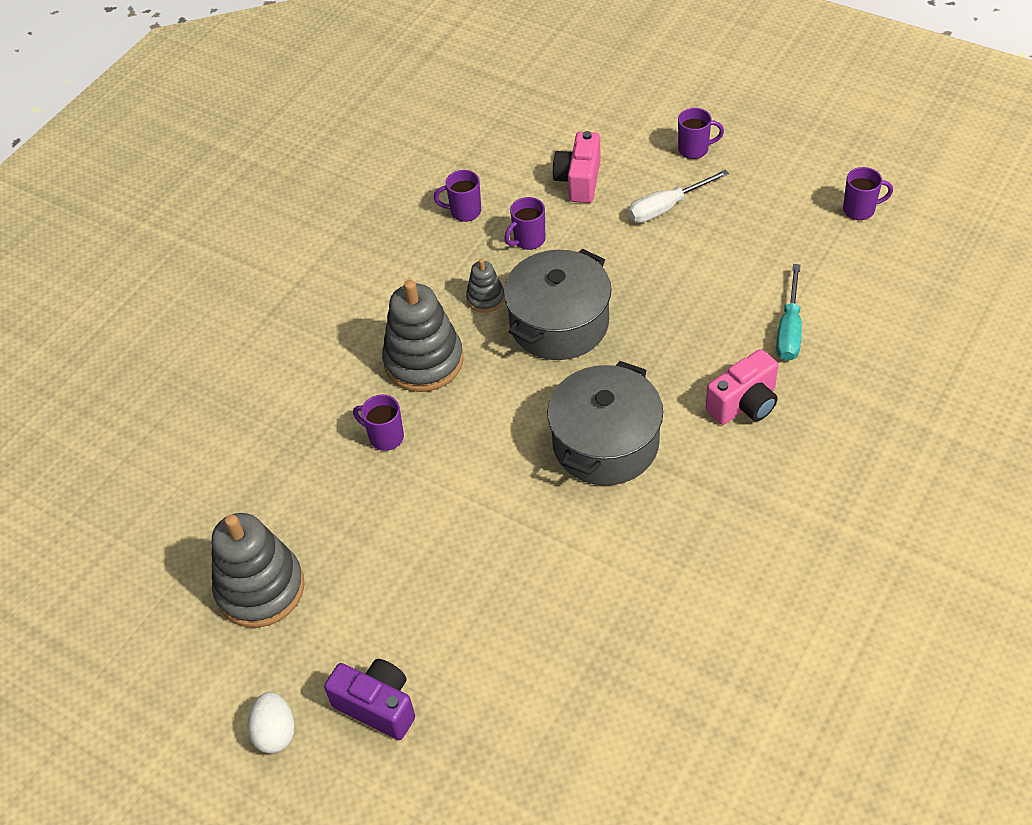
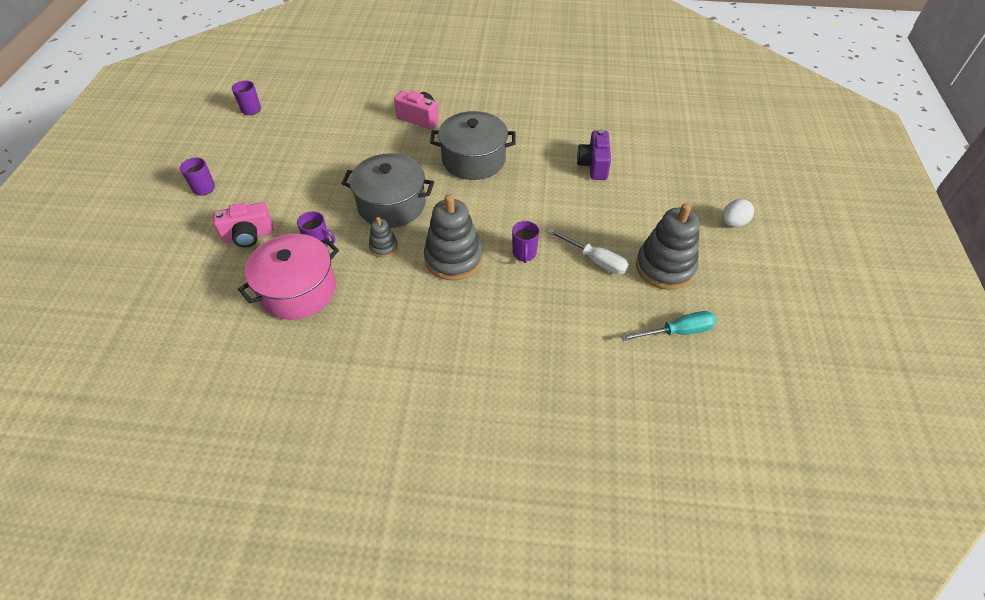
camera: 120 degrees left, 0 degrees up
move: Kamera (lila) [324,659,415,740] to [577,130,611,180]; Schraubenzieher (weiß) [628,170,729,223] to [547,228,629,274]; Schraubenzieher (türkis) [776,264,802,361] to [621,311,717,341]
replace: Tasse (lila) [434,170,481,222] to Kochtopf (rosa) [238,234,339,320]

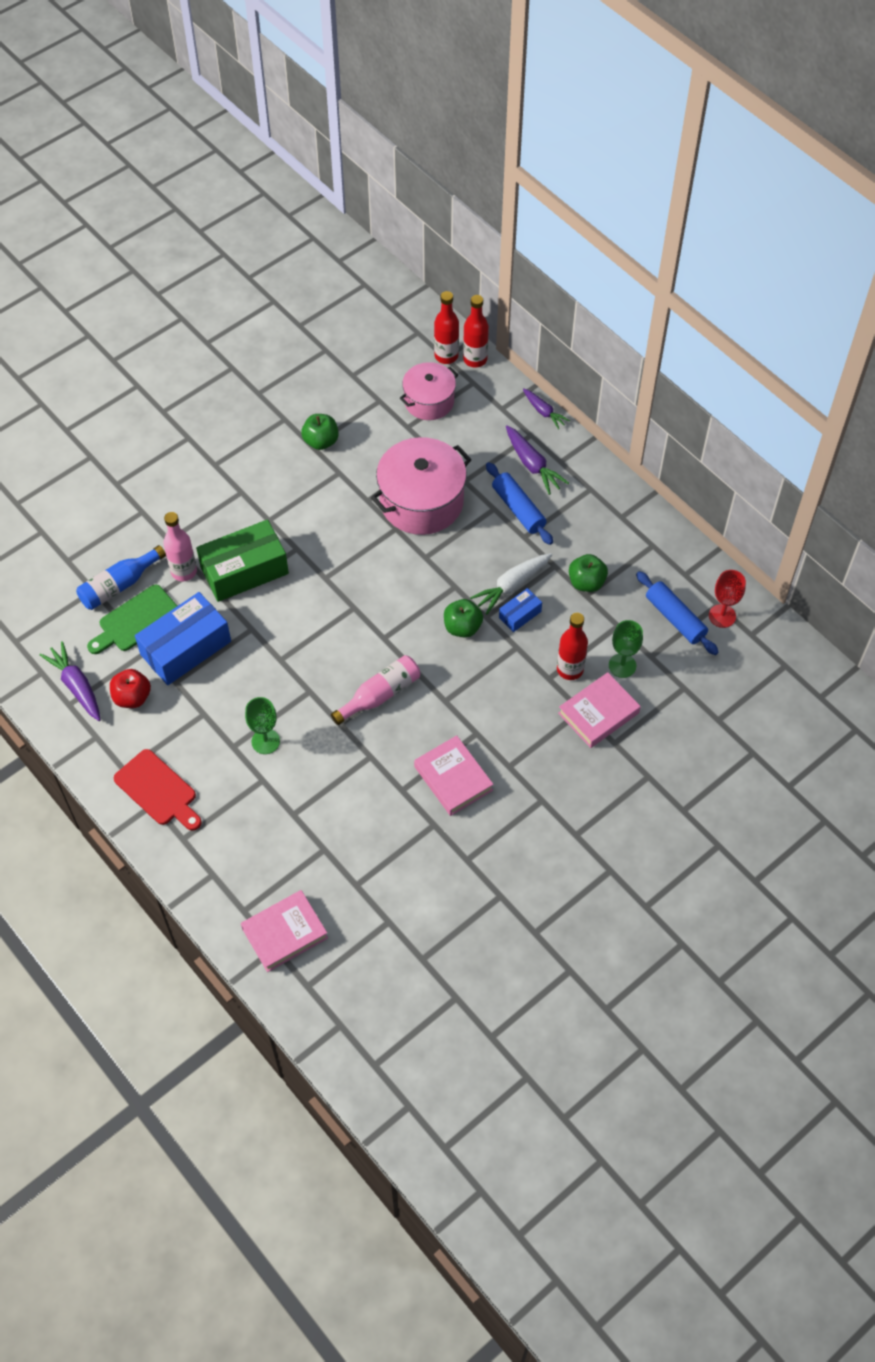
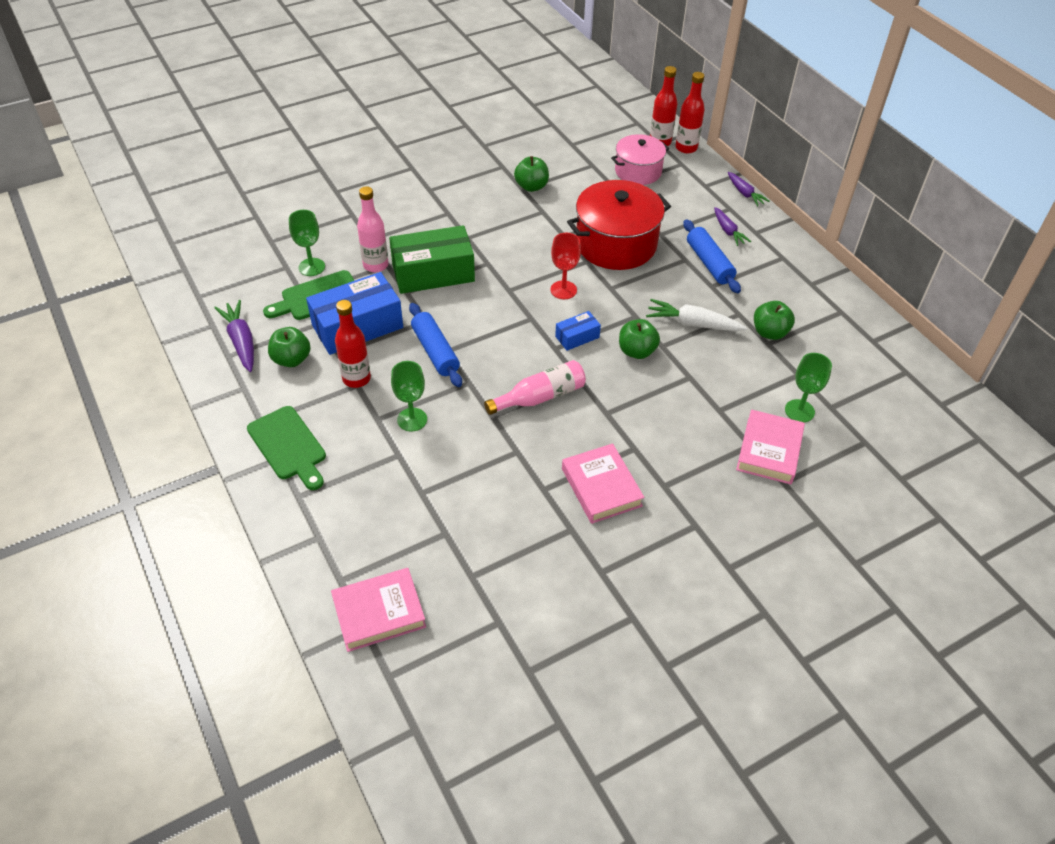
camera: 10 degrees right, 10 degrees down
move: Schachtel (blau) [499,588,542,632] to [555,311,601,351]; Flasche (rot) [557,613,588,680] to [335,300,371,388]; Nudelholz (blau) [636,571,719,655] to [409,303,462,387]; Kelch (rot) [709,570,746,628] to [550,233,581,299]
replace: Flasche (blau) [76,545,166,610] to Kelch (grün) [289,210,325,276]
recolor: Apfel (rot) [110,669,151,708] to Apfel (grün) [268,327,311,367]; Schneidebrett (rot) [114,749,202,831] to Schneidebrett (grün) [247,406,326,490]; Kochtopf (rosa) [371,437,472,535] to Kochtopf (rot) [567,180,671,270]
rotate: Karotte (weiß) [470,553,552,615] = [646,299,747,331] 45 degrees clockwise; Buch (rosa) [558,672,641,748] = [736,409,805,484] 45 degrees counterclockwise
resize: Karotte (lila) [506,425,569,495] = [714,207,751,246] x0.66

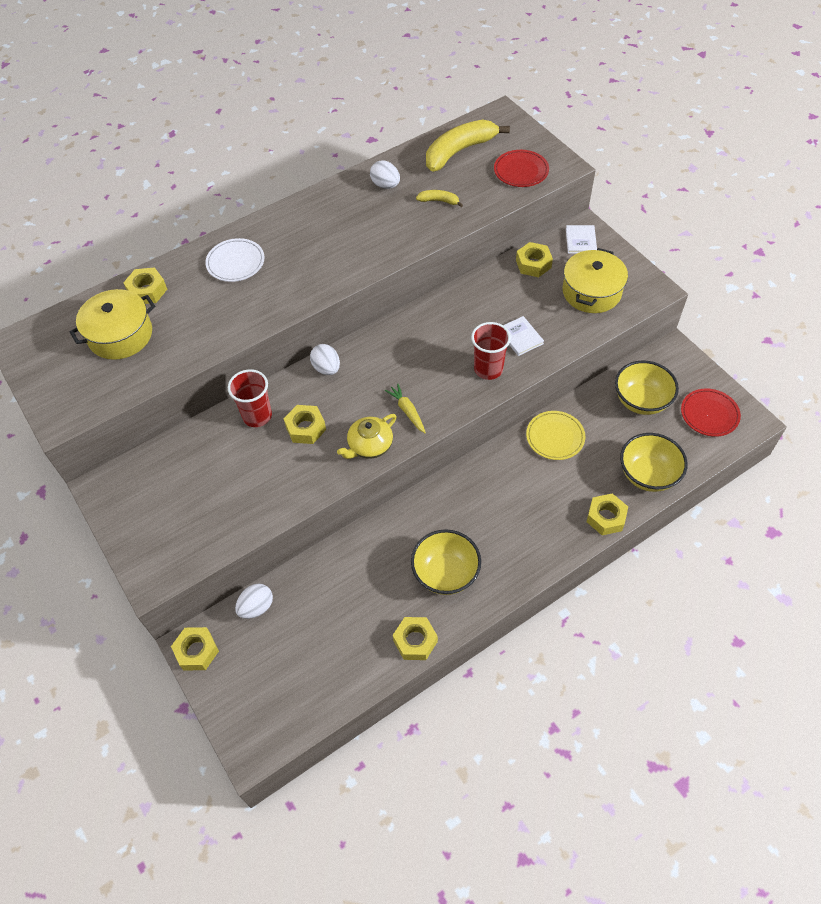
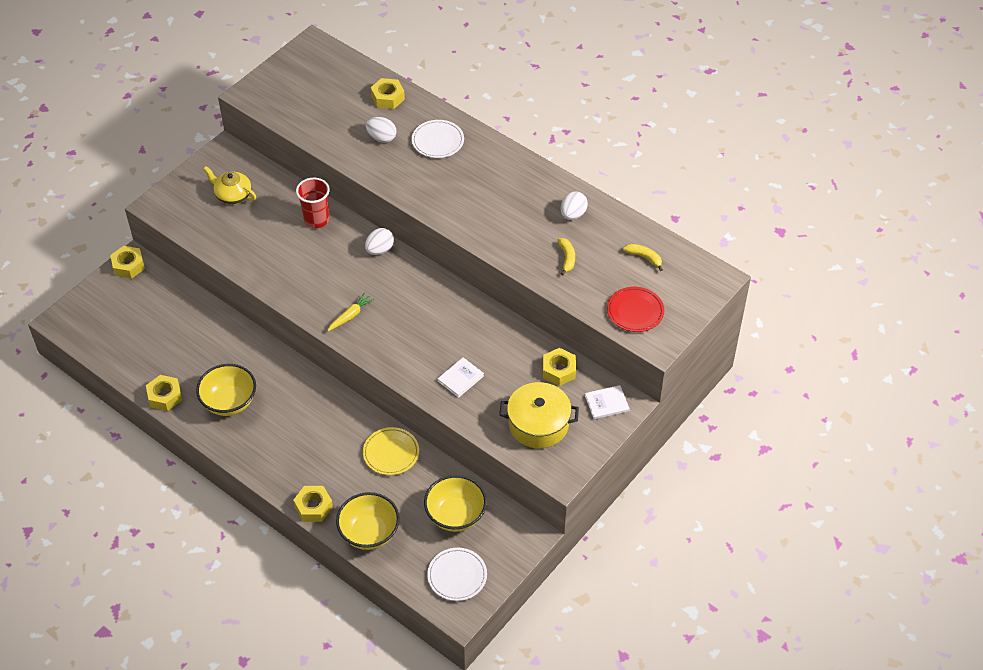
camera: 70 degrees right, 5 degrees down
delete: Kochtopf (gelb) [70,289,155,360]; Sechskantmutter (gelb) [284,405,326,444]; Becher (rot) [471,322,511,380]
move: Ei (weiß) [235,583,273,619] to [366,117,396,143]; Teekanne (gelb) [337,414,397,459] to [204,166,256,204]
recolor: Teller (rot) [681,388,741,437] to Teller (weiß) [427,548,487,601]
resize: Banane (gelb) [426,120,510,172] = [623,244,663,271] x0.46

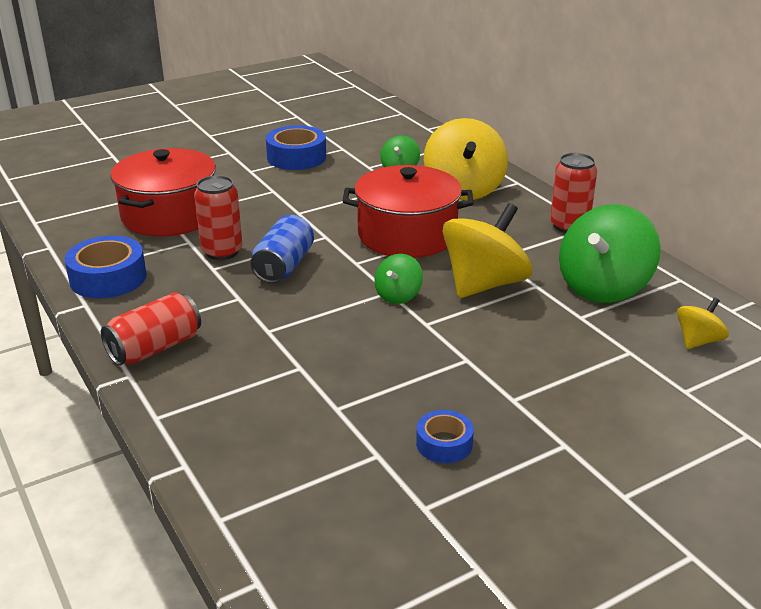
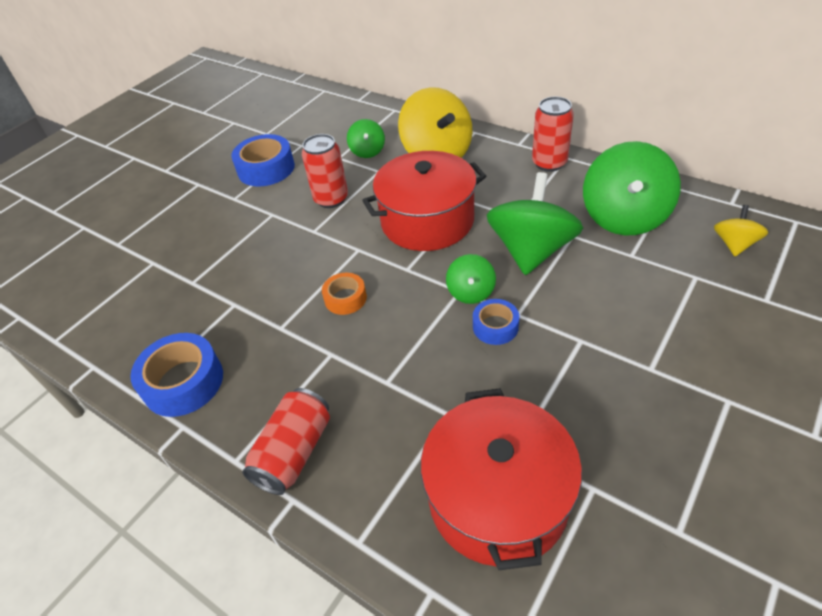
camera: 20 degrees left, 15 degrees up
move: Kochtopf (rot) [111,148,216,237] to [421,388,582,570]; Dose (rot) [194,175,242,260] to [302,134,348,208]; Klebeband (blau) [416,410,474,463] to [473,299,519,345]
replace: Dose (blau) [250,215,314,283] to Klebeband (orange) [322,273,367,315]
recolor: Kreisel (gelb) [443,203,532,298] to Kreisel (grün) [487,172,583,275]

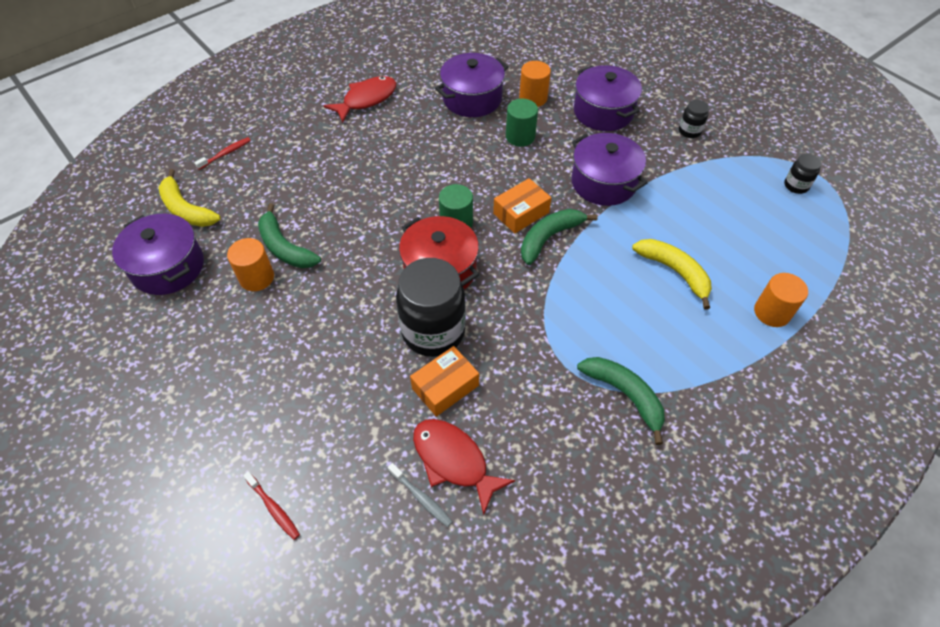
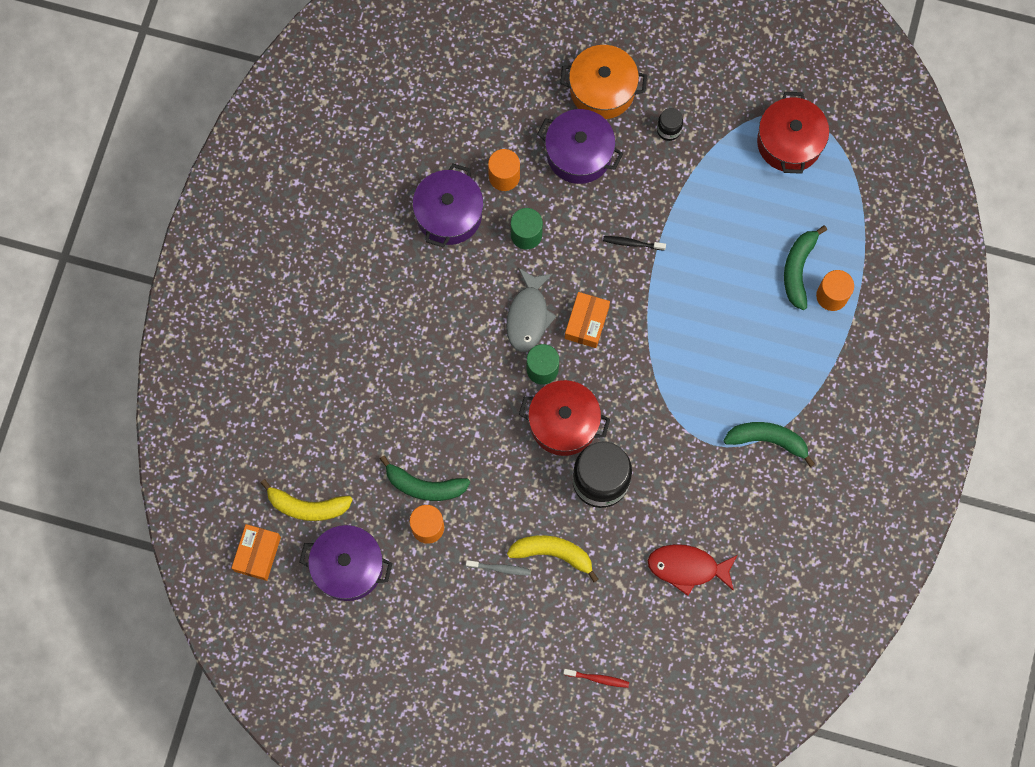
camera: 35 degrees left, 20 degrees up
delete: Zahnbürste (rot) [194,137,251,170]; Fisch (rot) [323,76,396,123]
insert: Fisch (grau) [506,268,557,352]; Kochtopf (orange) [560,45,647,119]
move: Zahnbürste (grau) [388,463,453,527] to [466,560,531,576]; Schachtel (orange) [410,346,479,417] to [232,524,281,581]; Banane (grün) [521,209,598,265] to [784,225,827,310]; Banane (gelb) [632,239,712,309] to [507,535,598,582]
replace: Kochtopf (lila) [571,133,648,206] to Zahnbürste (schwarz) [603,236,666,251]; Einmachglas (schwarz) [784,154,822,194] to Kochtopf (rot) [757,92,829,174]

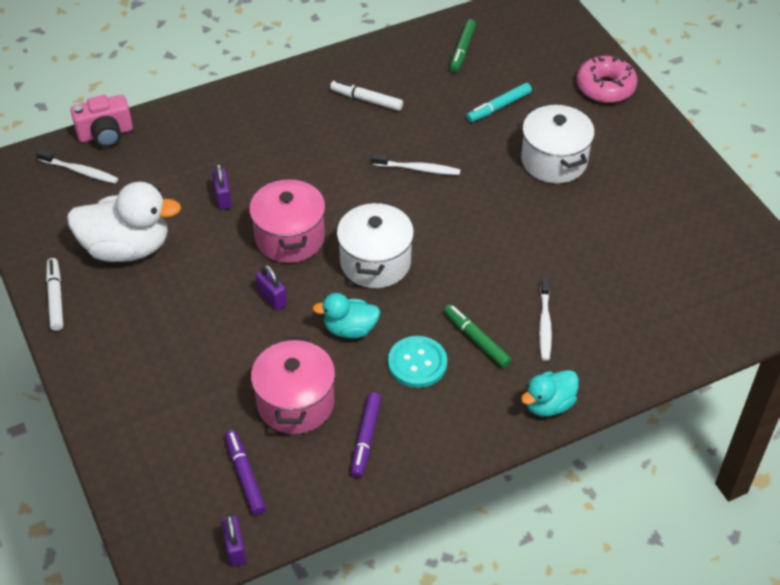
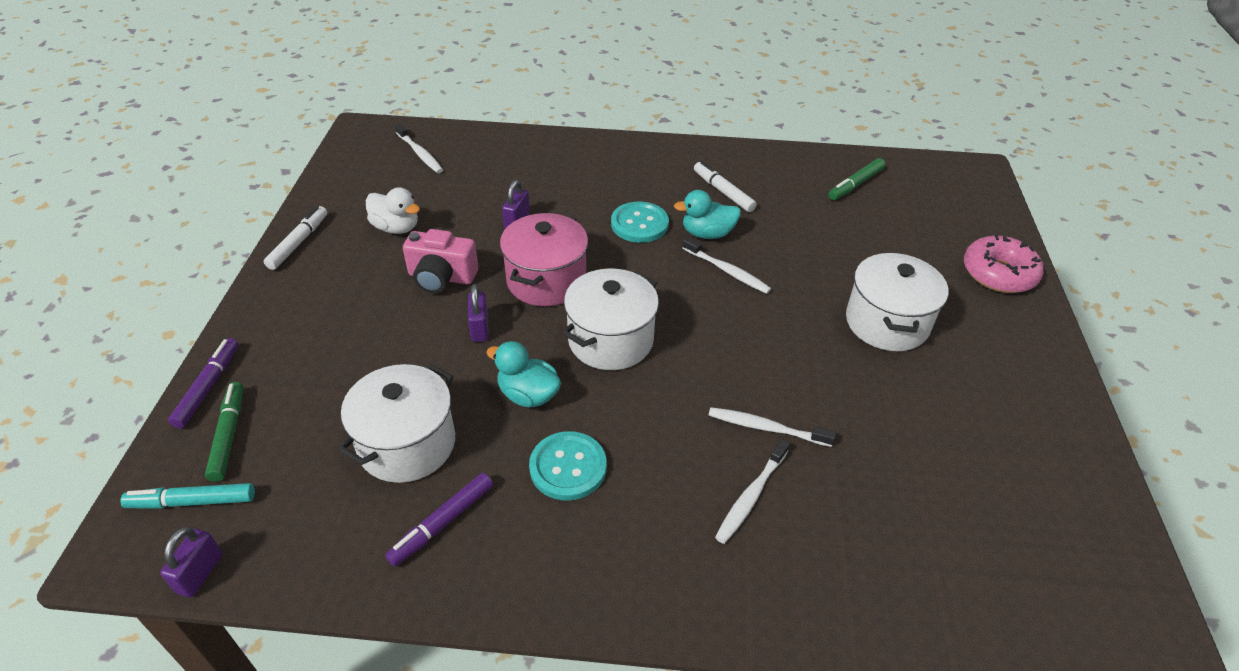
camera: 30 degrees right, 5 degrees down
insert: Knopf (türkis) [611,202,669,243]; Zahnbürste (weiß) [708,407,836,447]
move: Kamera (rosa) [70,95,133,147] to [403,229,478,293]; Filzstift (lila) [225,430,266,515] to [168,338,238,429]; Filzstift (grün) [444,304,512,368] to [205,382,244,482]; Filzstift (türkis) [466,83,532,122] to [120,483,255,509]; Ente (türkis) [521,370,579,417] to [674,190,741,239]
recolor: Kochtopf (rosa) [251,337,335,434] to Kochtopf (weiß) [338,364,455,483]
resize: Ente (weiß) [67,182,181,262] = [366,187,420,234] x0.56

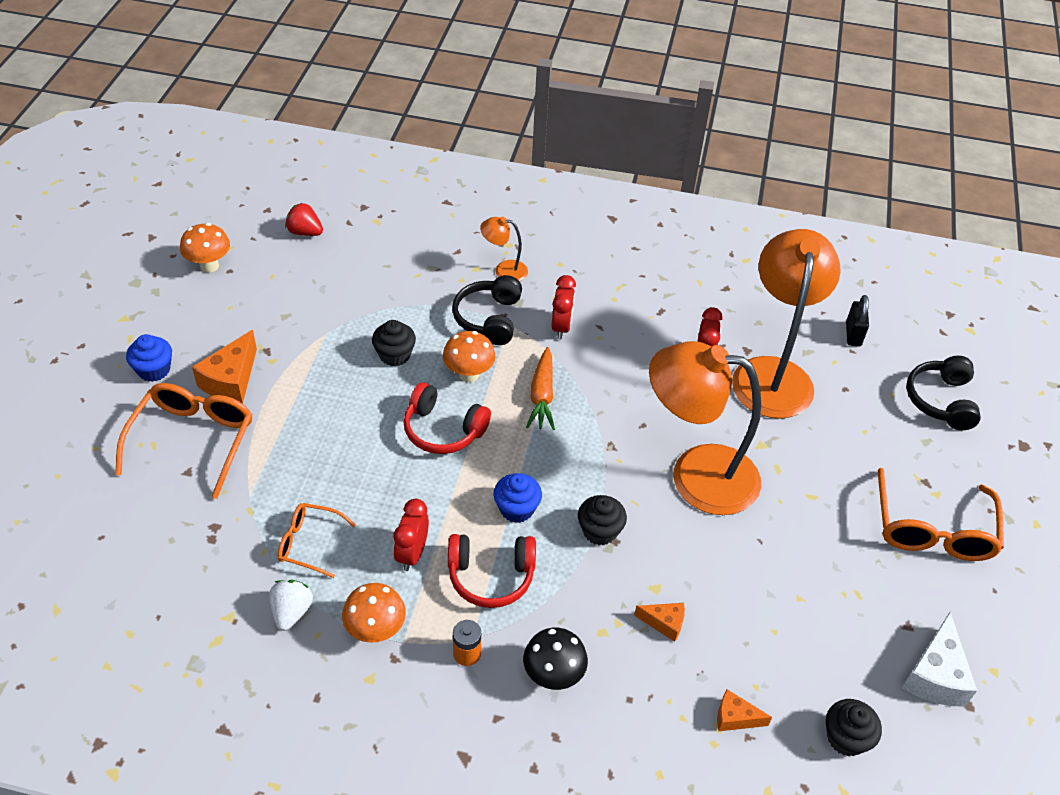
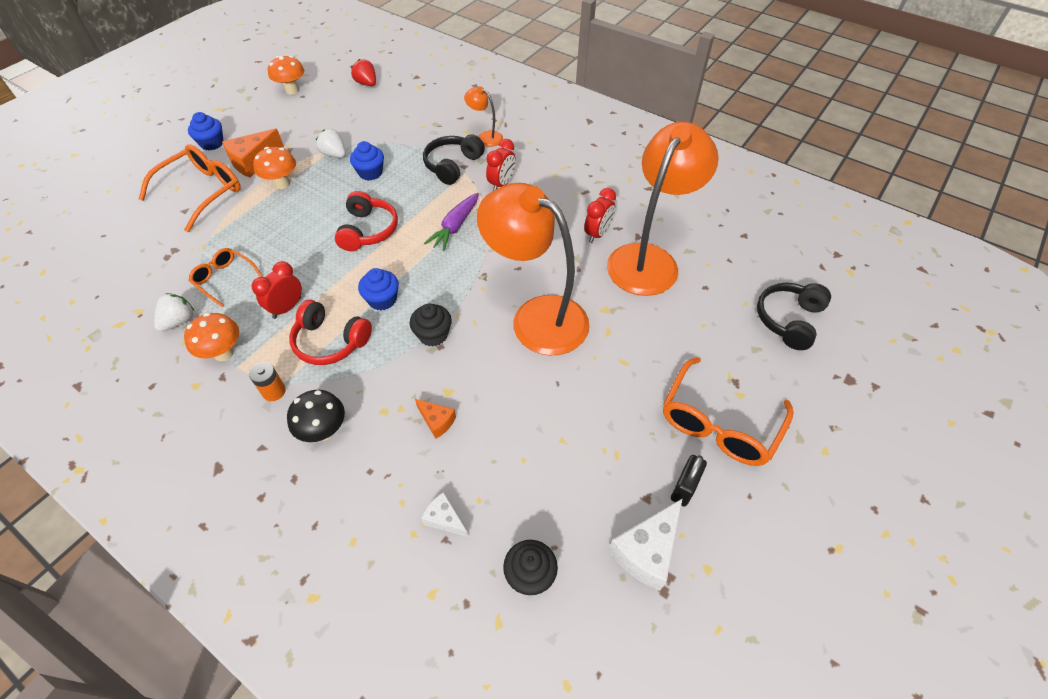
camera: 25 degrees right, 5 degrees up
insert: Erdbeere (weiß) [316,129,346,158]
move: Pilz (orange) [443,331,496,383] to [253,147,296,189]; Vorhängeschloss (schwarz) [846,295,869,347] to [671,455,707,507]
recolor: Muffin (schwarz) [372,320,416,366] to Muffin (blau) [350,141,384,181]; Karotte (orange) [526,347,555,430] to Karotte (lila) [424,193,479,251]; Käse (orange) [717,689,772,731] to Käse (weiß) [421,492,468,537]
rotate: Kopfhörer (rot) [404,382,491,454] = [335,191,398,251] 135 degrees counterclockwise

